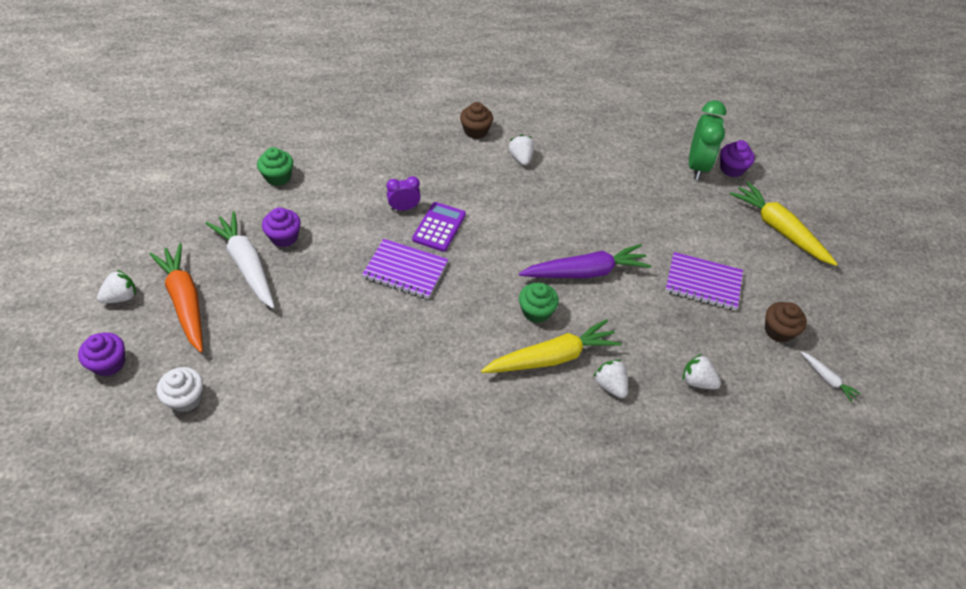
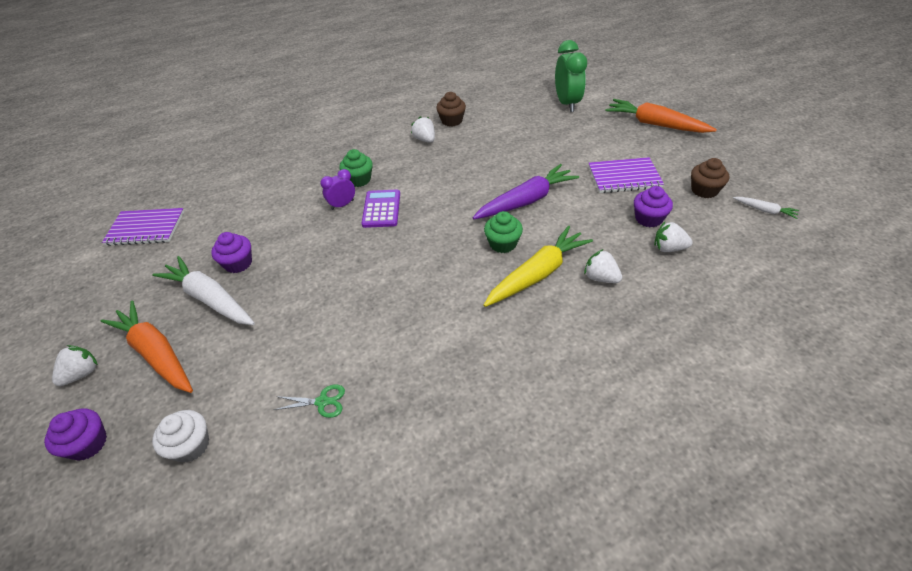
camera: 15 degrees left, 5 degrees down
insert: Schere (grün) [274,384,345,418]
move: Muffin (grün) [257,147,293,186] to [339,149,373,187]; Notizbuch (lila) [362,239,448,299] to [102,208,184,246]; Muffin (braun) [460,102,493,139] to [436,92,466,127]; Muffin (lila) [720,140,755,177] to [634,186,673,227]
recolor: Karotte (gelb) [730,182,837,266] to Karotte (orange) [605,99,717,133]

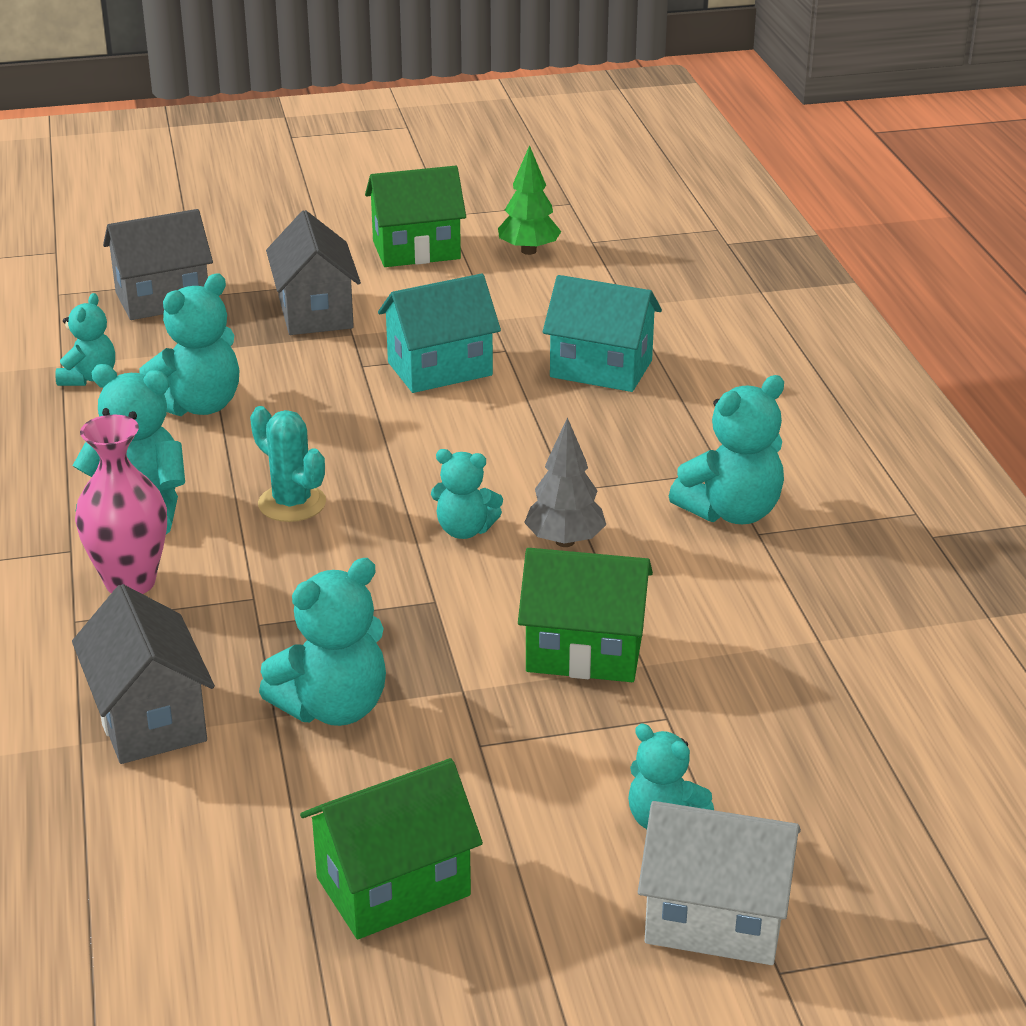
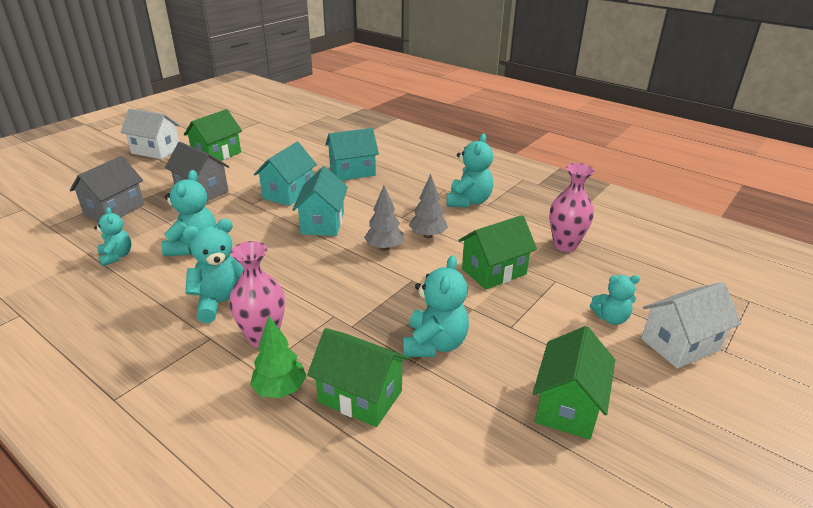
camera: 40 degrees left, 0 degrees up
delete: Kaktus (türkis) [250,406,326,522]
insert: Haus (weiß) [120,108,180,159]; Haus (türkis) [292,166,348,236]; Vase (rosa) [549,163,595,252]
move: Baum (grün) [498,145,561,255] to [250,316,307,398]
replace: Teddybär (türkis) [431,449,503,539] to Baum (grau) [364,186,404,251]
recolor: Haus (grau) [72,584,215,764] to Haus (grün) [307,328,409,427]

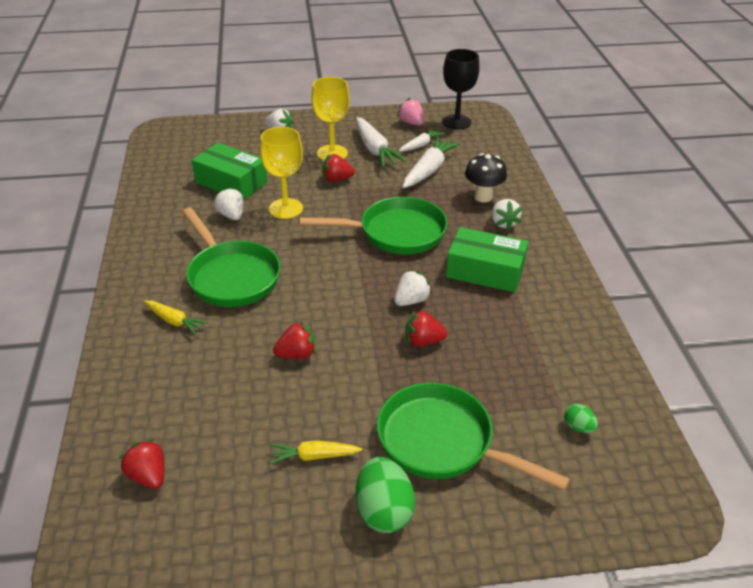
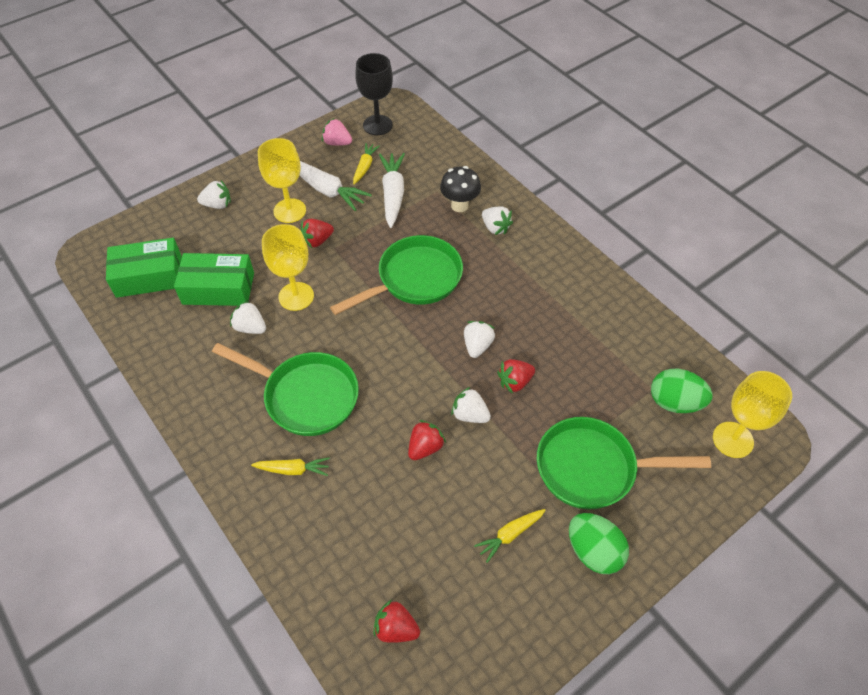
camera: 30 degrees left, 15 degrees up
insert: Erdbeere (weiß) [451,387,491,423]; Kelch (gelb) [713,371,792,458]
move: Schachtel (grün) [446,227,528,292] to [106,238,182,298]
recolor: Karotte (weiß) [399,128,445,152] to Karotte (gelb) [353,143,380,184]
resize: Ei (grün) [564,404,598,433] = [651,369,713,413] x1.97

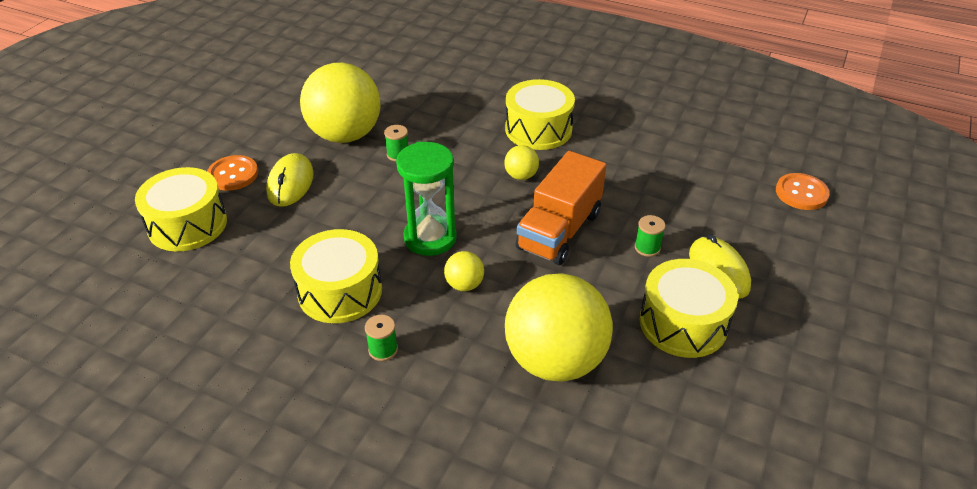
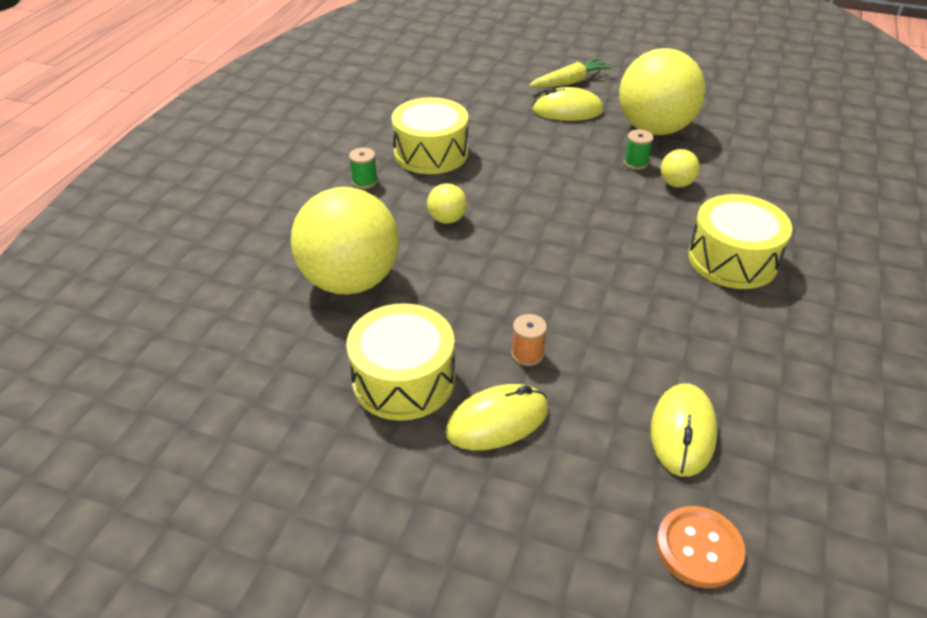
camera: 85 degrees right, 0 degrees up
delete: Trommel (gelb) [135,167,227,251]; Sanduhr (grün) [396,142,457,256]; Lastwagen (orange) [515,151,606,265]
insert: Computermaus (gelb) [651,383,718,477]
move: Ball (gelb) [504,145,539,180] to [661,149,700,187]
replace: Knopf (orange) [207,155,258,191] to Karotte (gelb) [529,58,612,88]
recolor: Garnrolle (grün) [635,215,666,257] to Garnrolle (orange) [511,314,547,366]

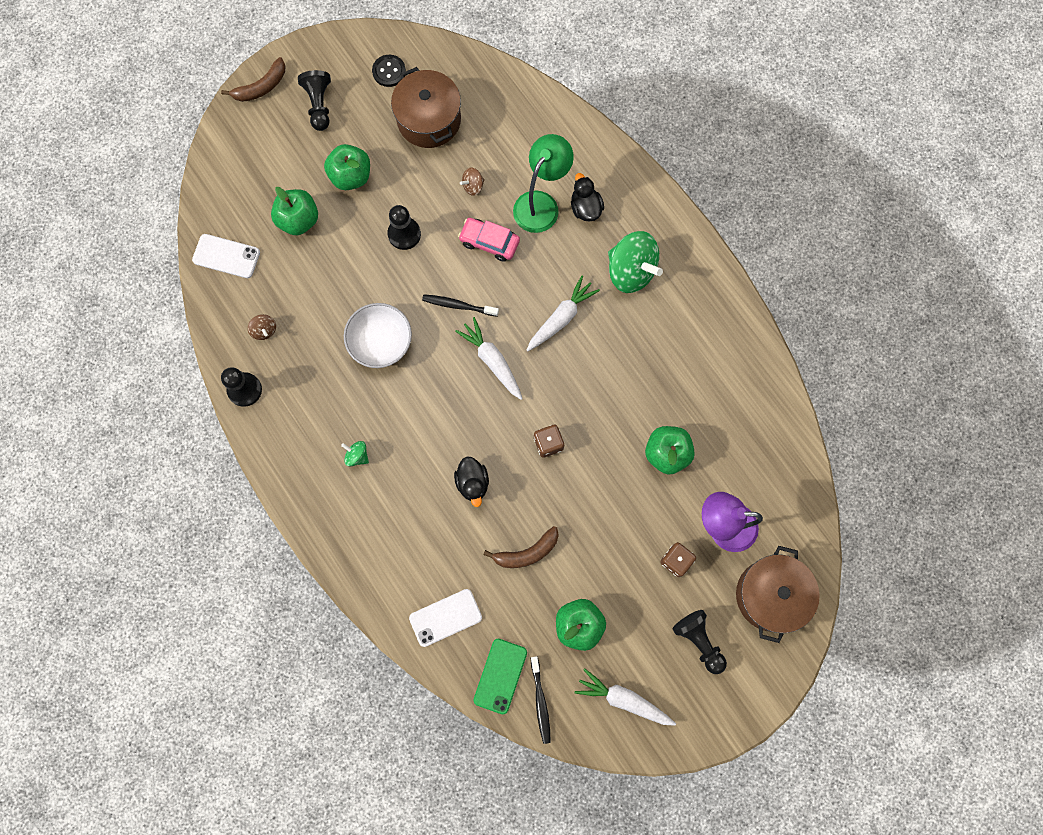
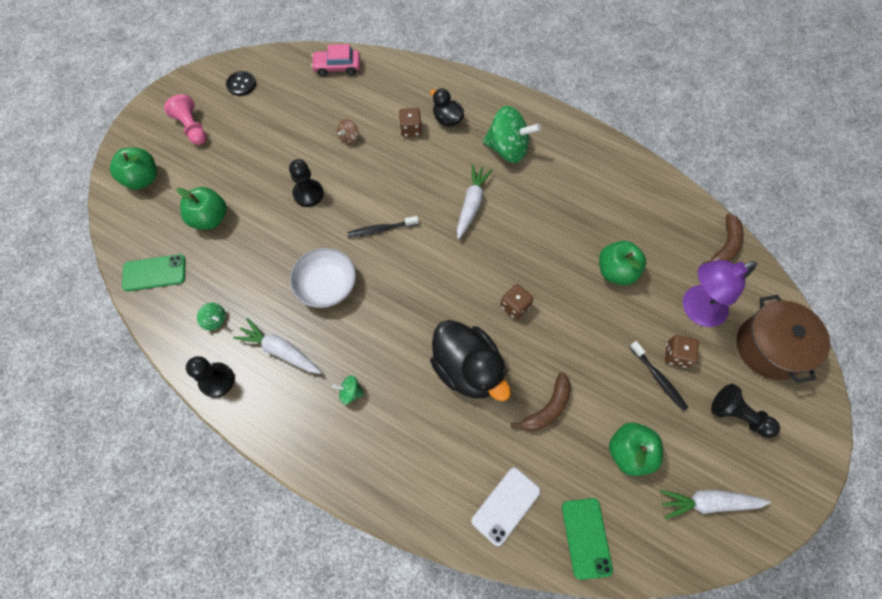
camera: 25 degrees left, 10 degrees down
delete: Kochtopf (braun) [391,67,461,148]
move: Banane (braun) [221,57,285,102] to [702,213,744,264]; Apfel (grün) [324,144,370,190] to [110,148,157,190]; Karotte (weiß) [455,317,523,400] to [233,318,322,374]; Auto (rosa) [458,218,520,262] to [311,44,360,77]; Zahnbürste (schwarz) [531,656,551,744] to [629,341,688,411]
replace: Lampe (grün) [513,134,574,233] to Spielwürfel (braun) [399,108,422,137]
recolor: Handy (weiß) [192,234,260,278] to Handy (grün) [122,254,185,291]; Kreisel (braun) [248,314,276,340] to Kreisel (grün) [197,303,226,330]; Bauer (schwarz) [298,70,331,131] to Bauer (rosa) [164,94,207,145]
resize: Ente (schwarz) [454,456,489,507] = [430,320,511,401] x1.89

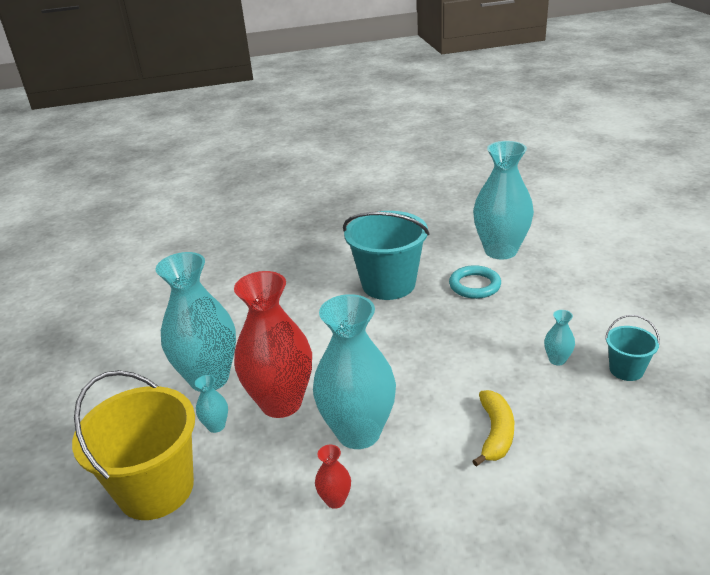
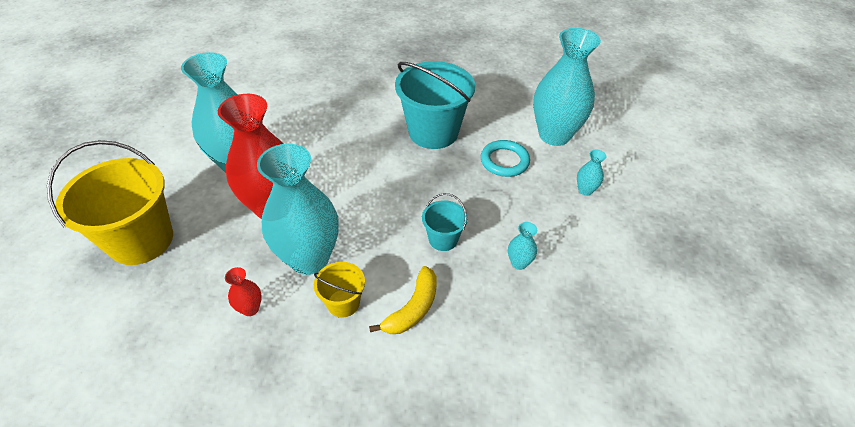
camera: 20 degrees right, 15 degrees up
insert: Eimer (gelb) [314,262,365,318]
move: Vase (türkis) [195,375,228,433] to [577,150,606,196]; Eimer (türkis) [605,315,660,381] to [422,193,468,251]

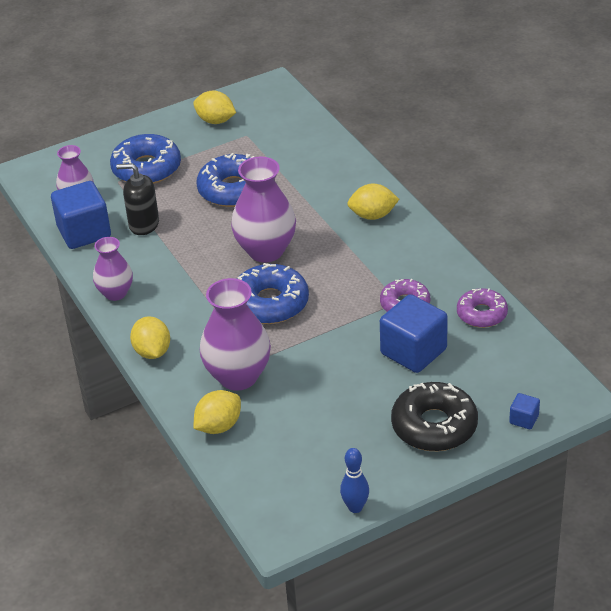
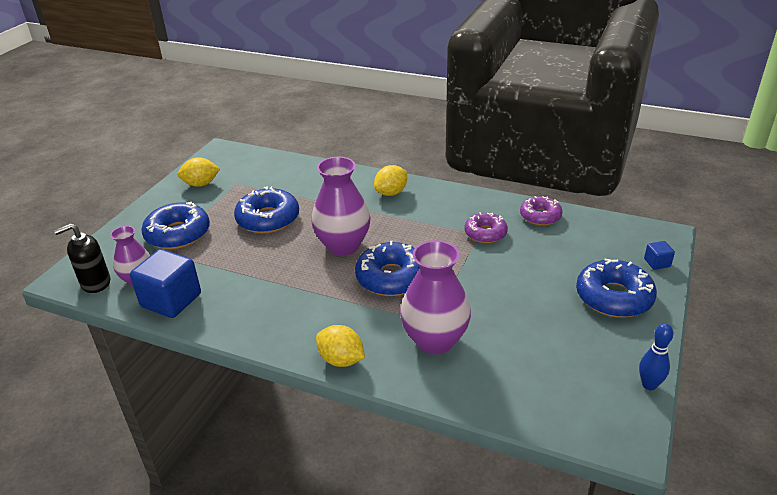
camera: 40 degrees left, 5 degrees down
delete: Vase (lila) [93,237,133,301]; Zitrone (gelb) [194,390,241,434]; Kubus (blau) [380,294,448,373]
move: Seifenspender (schwarz) [116,163,159,235] to [54,224,110,293]
recolor: Donut (schwarz) [391,382,478,451] to Donut (blau) [576,259,657,318]

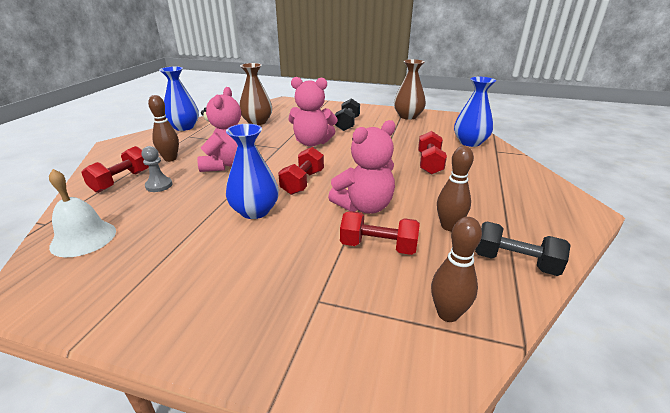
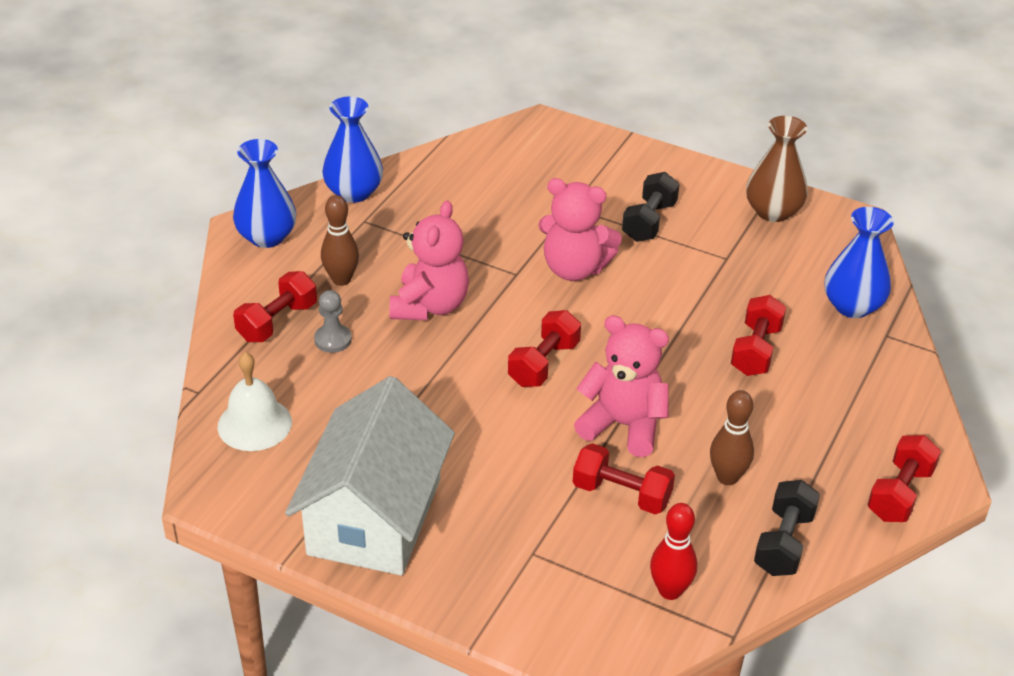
camera: 10 degrees right, 10 degrees up
delete: Vase (braun) [239,63,272,125]
insert: Haus (weiß) [285,376,455,575]; Hantel (rot) [868,435,941,522]
move: Vase (blau) [226,124,279,219] to [233,139,296,248]
recolor: Bowlingkegel (braun) [431,217,482,322] to Bowlingkegel (rot) [650,503,697,600]
rotate: Teddybär (rosa) [328,120,395,214] = [574,315,669,457] 135 degrees counterclockwise; Hantel (schwarz) [475,222,571,276] = [754,480,820,576] 75 degrees clockwise

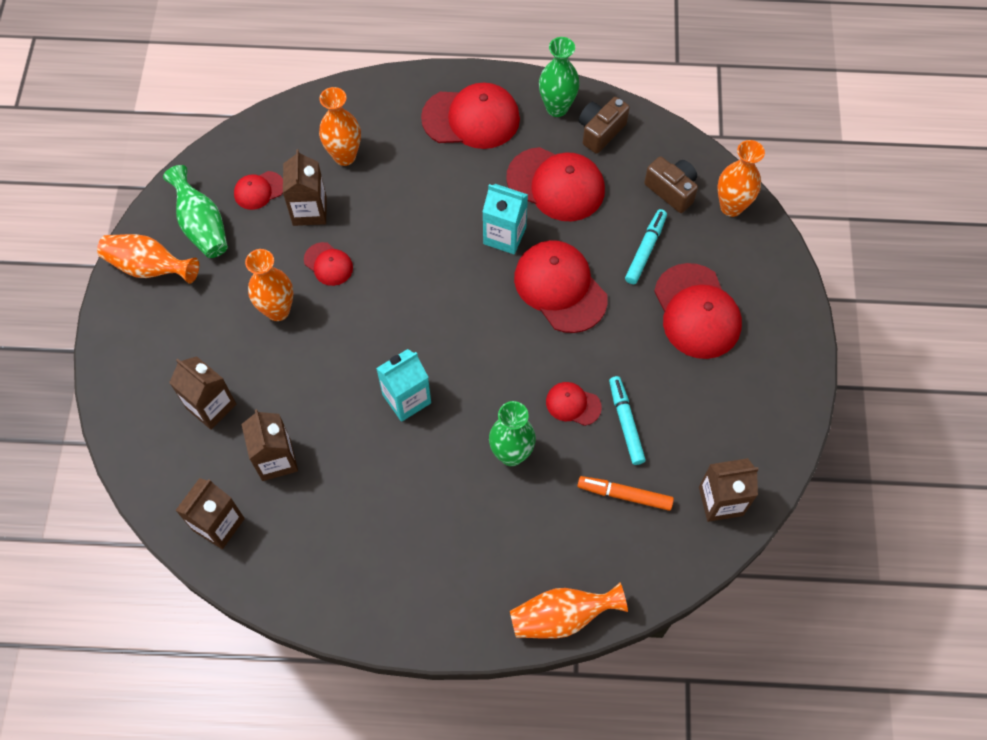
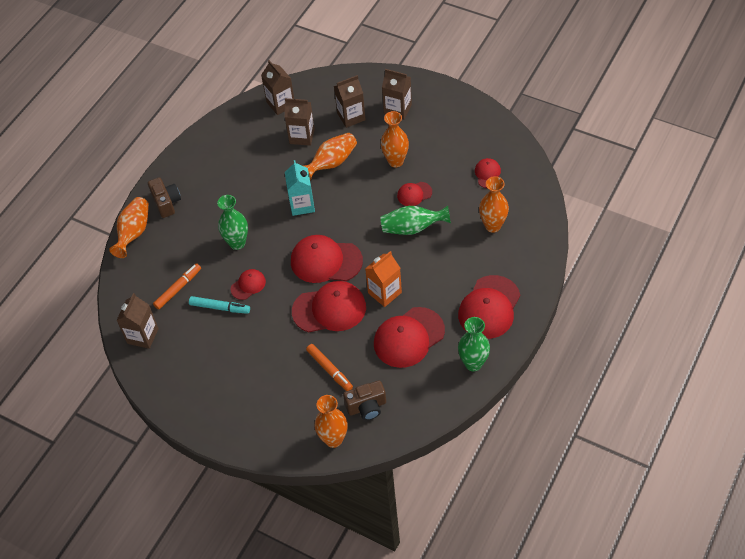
camera: 120 degrees right, 10 degrees down
move: Vase (orange) [97,234,199,284] to [304,133,357,180]; Vase (grün) [163,165,228,258] to [380,206,451,235]; Getränkekarton (braun) [283,149,327,226] to [382,69,412,120]; Kamera (braun) [579,97,630,154] to [148,177,181,218]; Kappe (rot) [654,263,742,359] to [291,235,363,283]
recolor: Getränkekarton (türkis) [482,184,528,254] to Getränkekarton (orange) [365,251,402,307]; Filzstift (türkis) [625,209,667,284] to Filzstift (orange) [306,344,353,391]

